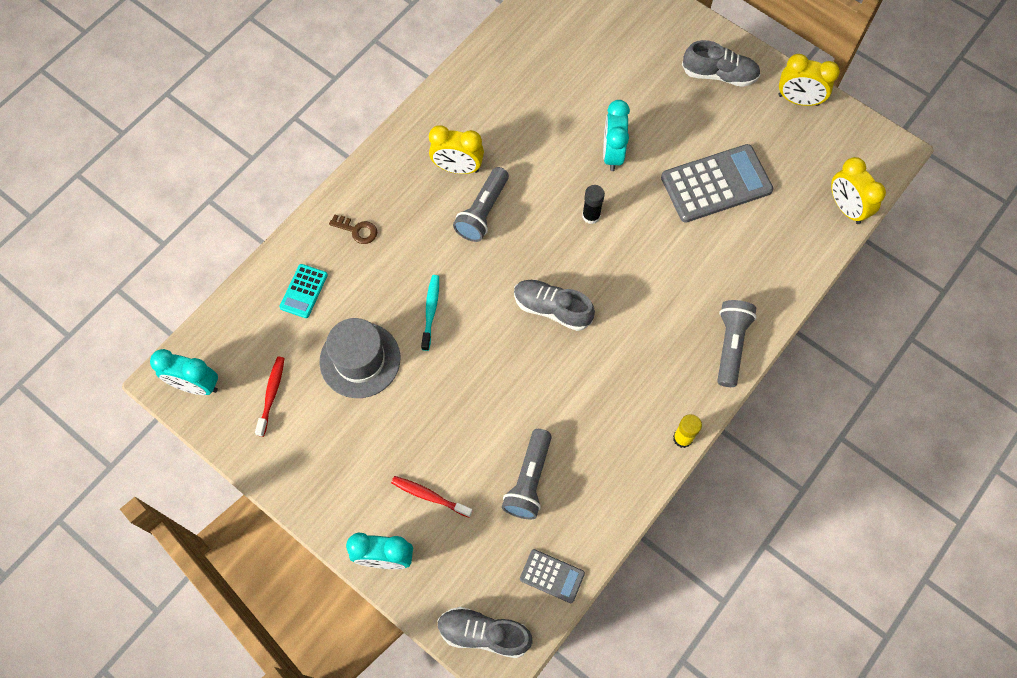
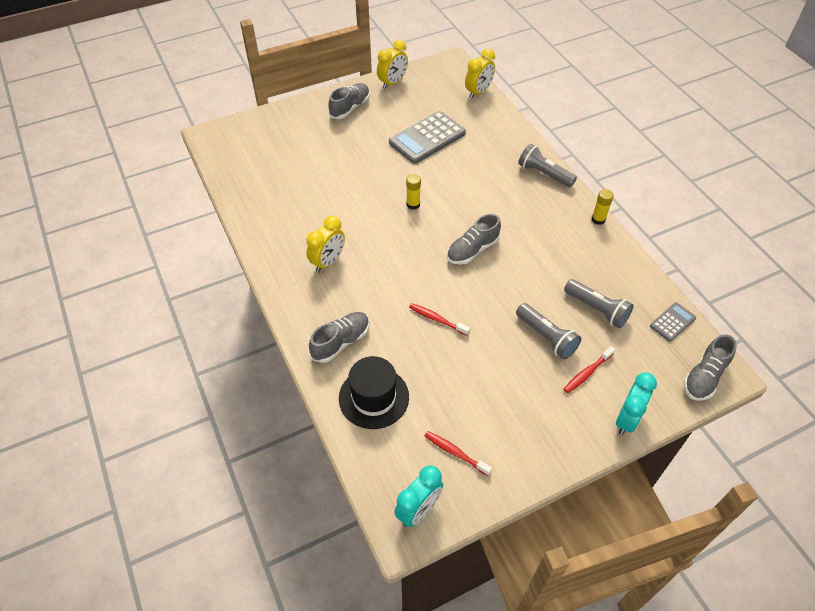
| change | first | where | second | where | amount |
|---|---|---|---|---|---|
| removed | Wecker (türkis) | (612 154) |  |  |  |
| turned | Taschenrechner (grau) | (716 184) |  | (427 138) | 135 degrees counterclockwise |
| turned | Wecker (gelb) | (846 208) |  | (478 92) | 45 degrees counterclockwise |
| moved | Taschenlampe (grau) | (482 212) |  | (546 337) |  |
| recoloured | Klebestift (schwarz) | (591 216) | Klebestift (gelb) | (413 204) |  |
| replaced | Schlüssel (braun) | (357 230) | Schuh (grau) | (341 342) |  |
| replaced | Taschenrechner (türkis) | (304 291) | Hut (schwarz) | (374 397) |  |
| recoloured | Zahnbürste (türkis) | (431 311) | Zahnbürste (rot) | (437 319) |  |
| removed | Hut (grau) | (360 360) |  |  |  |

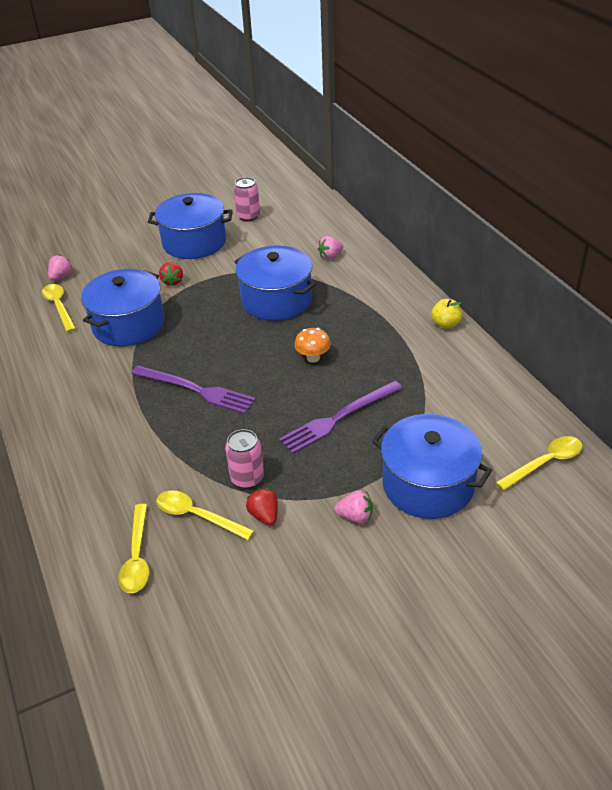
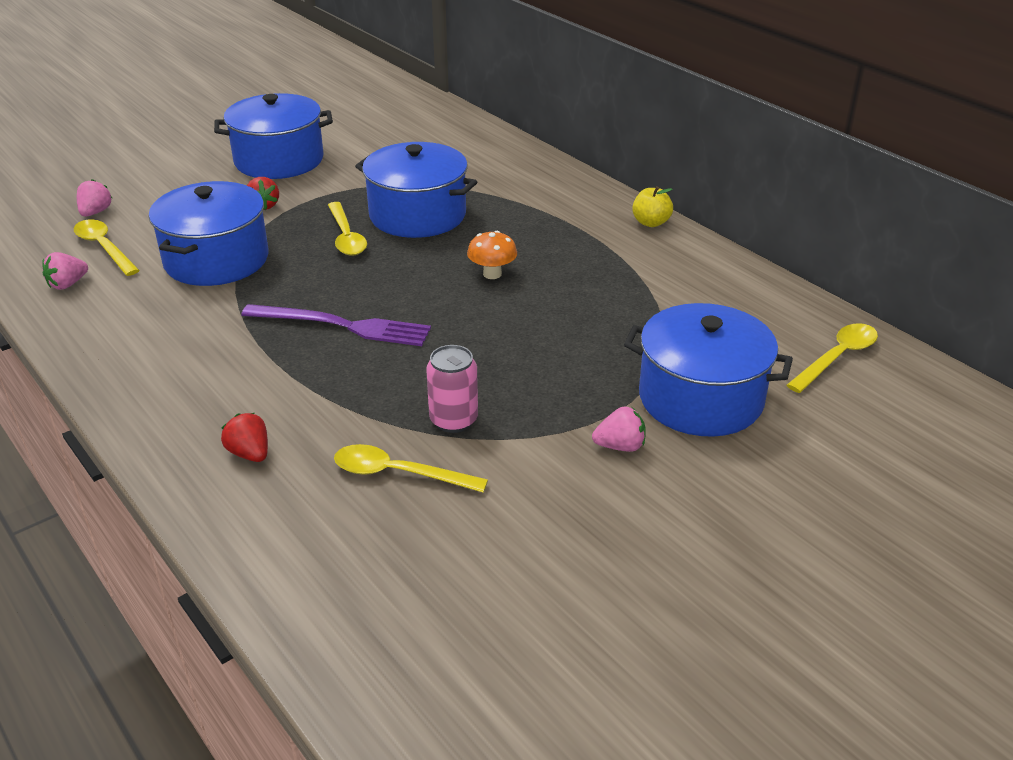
| change | first | where | second | where | amount |
|---|---|---|---|---|---|
| removed | Dose (rosa) | (248 216) |  |  |  |
| moved | Erdbeere (rosa) | (330 256) |  | (68 284) |  |
| removed | Gabel (lila) | (338 418) |  |  |  |
| moved | Erdbeere (rot) | (264 515) |  | (250 453) |  |
| moved | Löffel (gelb) | (137 557) |  | (346 237) |  |

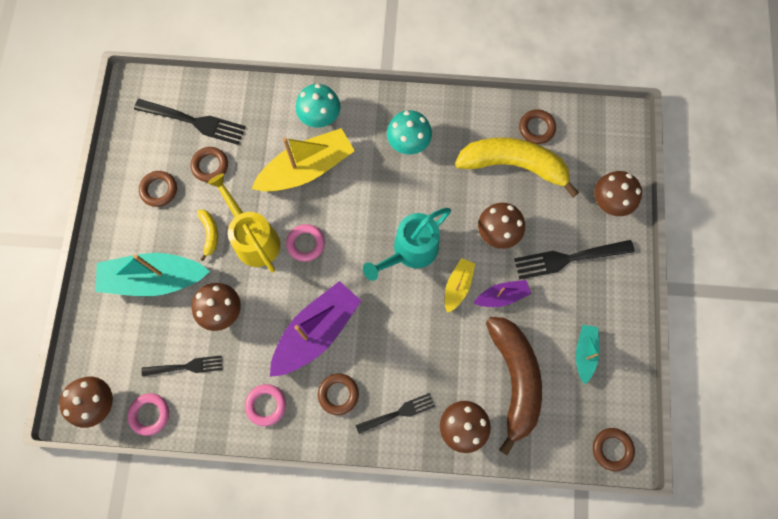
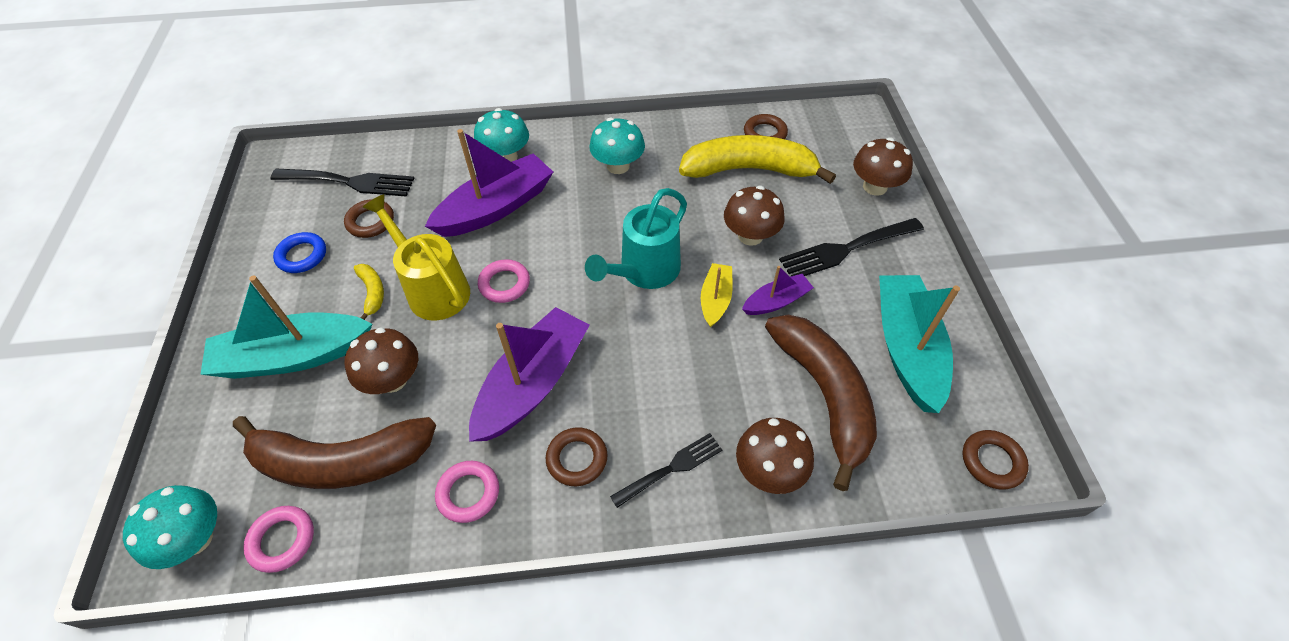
| change | first | where | second | where | amount |
|---|---|---|---|---|---|
| recoloured | Boot (gelb) | (307 169) | Boot (lila) | (496 207) |  |
| recoloured | Ring (braun) | (159 190) | Ring (blau) | (302 256) |  |
| resized | Boot (türkis) | (584 353) |  | (906 348) | x1.94 |
| replaced | Gabel (schwarz) | (186 367) | Banane (braun) | (341 461) |  |
| recoloured | Pilz (braun) | (97 403) | Pilz (türkis) | (195 538) |  |

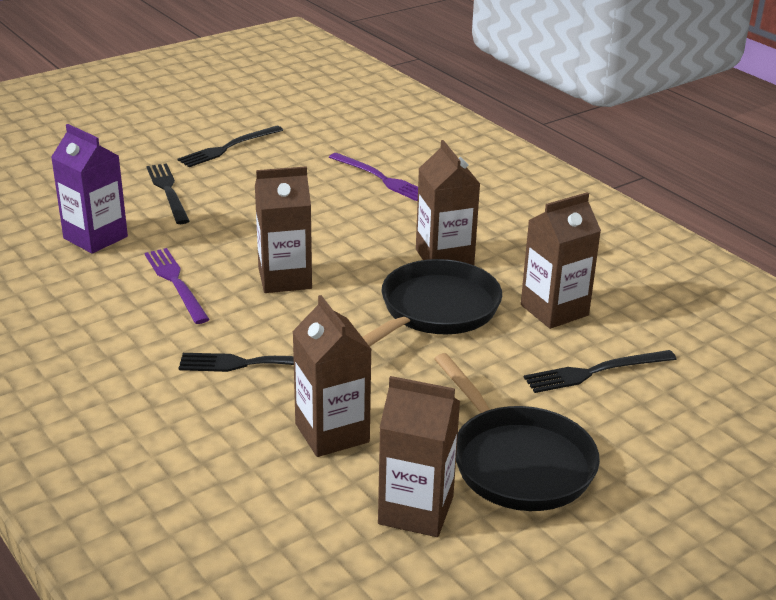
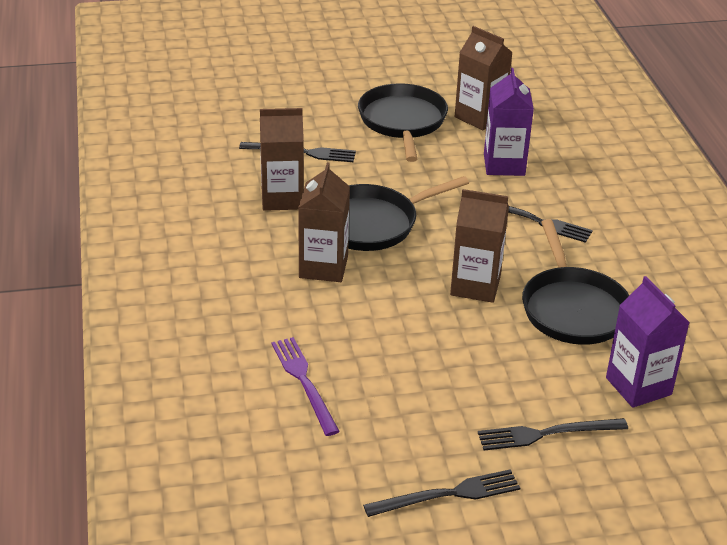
| change | first | where | second | where | amount |
|---|---|---|---|---|---|
| turned | Gabel (schwarz) | (168 191) |  | (547 434) | 75 degrees clockwise |
| replaced | Gabel (lila) | (176 283) | Pfanne (schwarz) | (572 308) |  |
| recoloured | Getränkekarton (braun) | (332 433) | Getränkekarton (lila) | (504 165) |  |

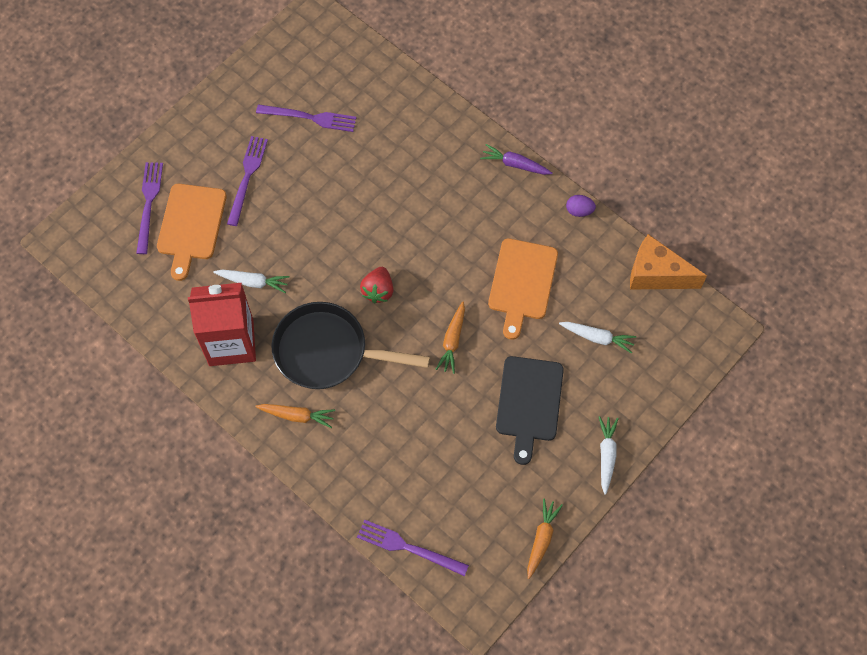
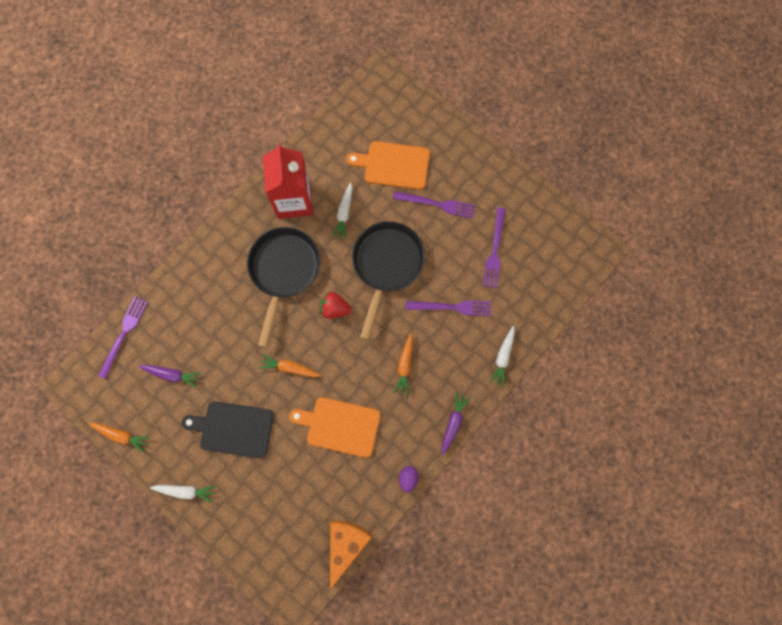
| change | first | where | second | where | amount |
|---|---|---|---|---|---|
| moved | Gabel (lila) | (149 204) |  | (452 307) |  |
| moved | Karotte (weiß) | (597 338) |  | (503 357) |  |
| moved | Karotte (orange) | (297 416) |  | (405 365) |  |
| added |  |  | Pfanne (schwarz) | (386 265) |  |
| added |  |  | Karotte (lila) | (172 375) |  |

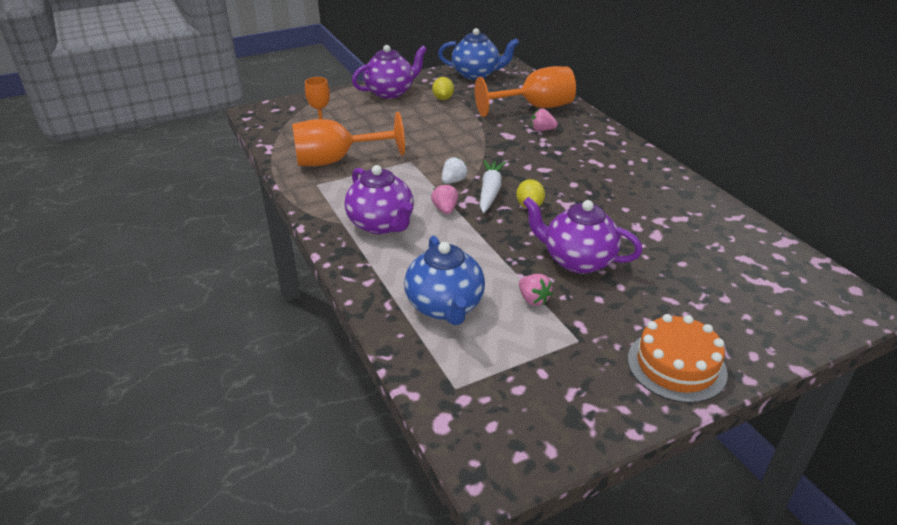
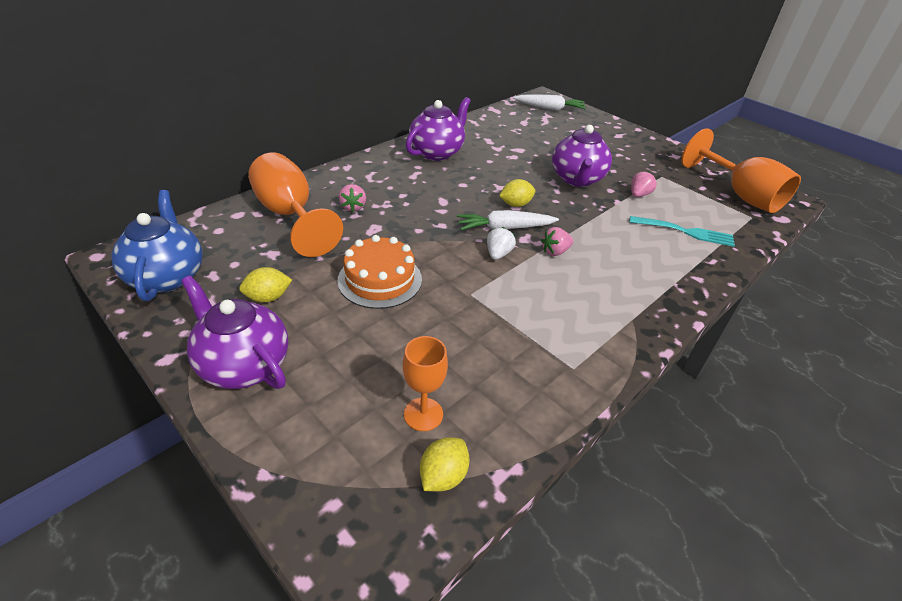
| change | first | where | second | where | amount |
|---|---|---|---|---|---|
| moved | Kelch (orange) | (336 160) |  | (740 195) |  |
| turned | Erdbeere (weiß) | (453 181) |  | (498 254) | 90 degrees clockwise |
| moved | Teekanne (lila) | (382 224) |  | (437 152) |  |
| replaced | Teekanne (blau) | (445 306) | Gabel (türkis) | (685 232) |  |
| moved | Kuchen (orange) | (676 365) |  | (380 279) |  |
| added |  |  | Karotte (weiß) | (550 108) |  |
| added |  |  | Zitrone (gelb) | (443 476) |  |

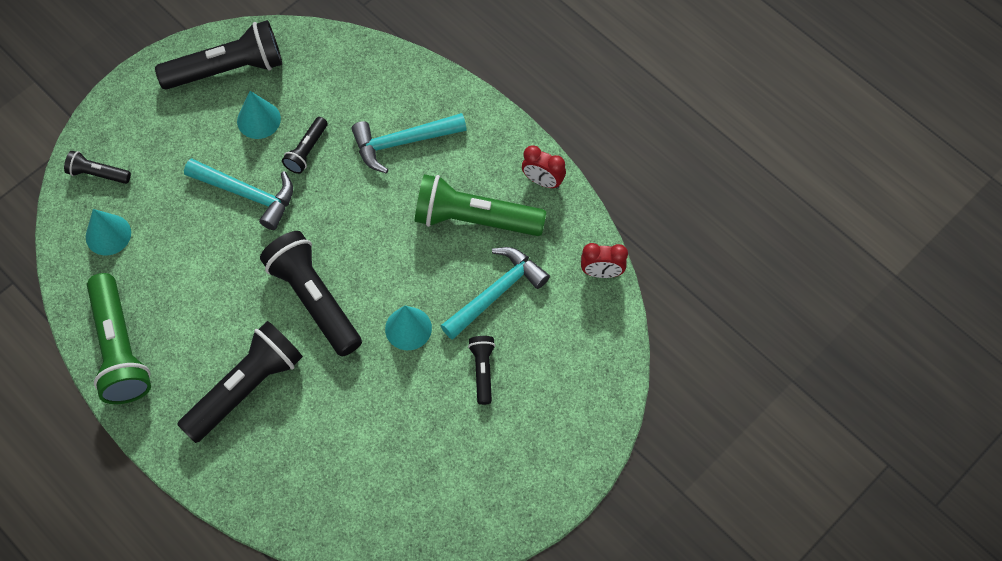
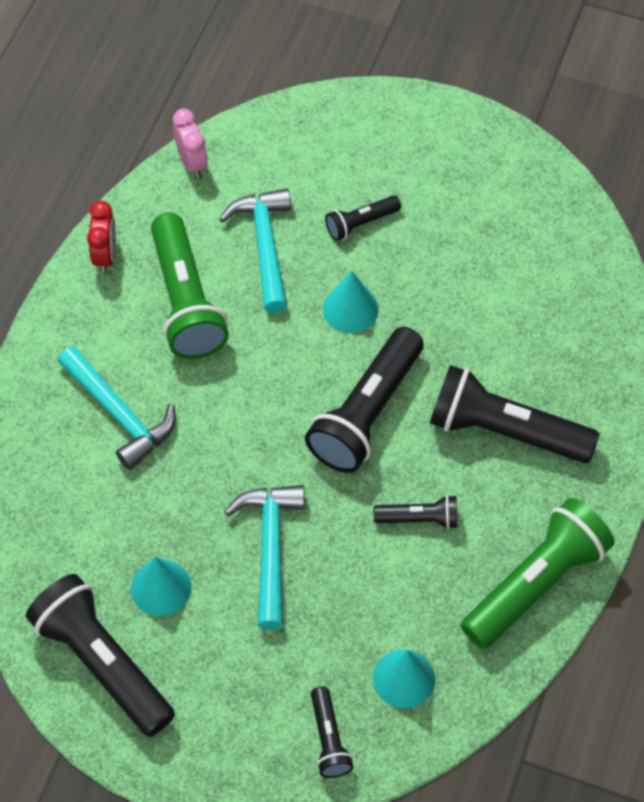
| change | first | where | second | where | amount |
|---|---|---|---|---|---|
| moved | Taschenlampe (schwarz) | (306 151) |  | (419 519) |  |
| recoloured | Wecker (rot) | (602 272) | Wecker (rosa) | (192 163) |  |
| turned | Hammer (türkis) | (496 292) |  | (265 246) | 60 degrees clockwise |

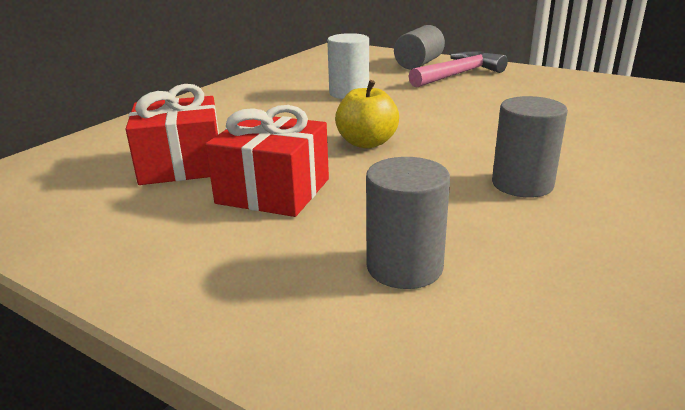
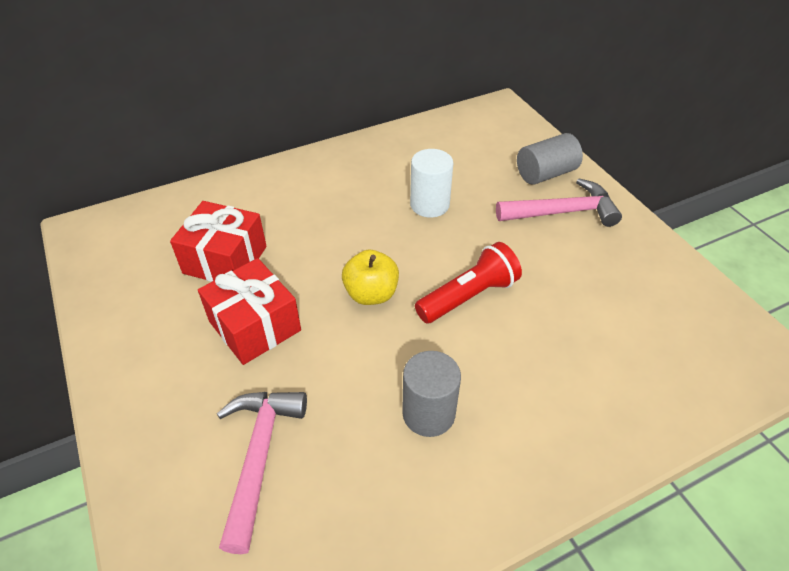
| change | first | where | second | where | amount |
|---|---|---|---|---|---|
| replaced | Vollzylinder (grau) | (404 267) | Hammer (rosa) | (259 457) |  |
| added |  |  | Taschenlampe (rot) | (468 296) |  |

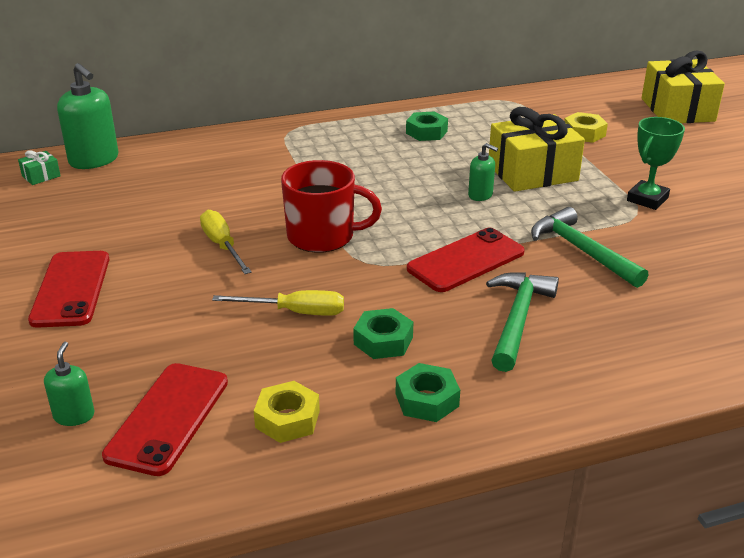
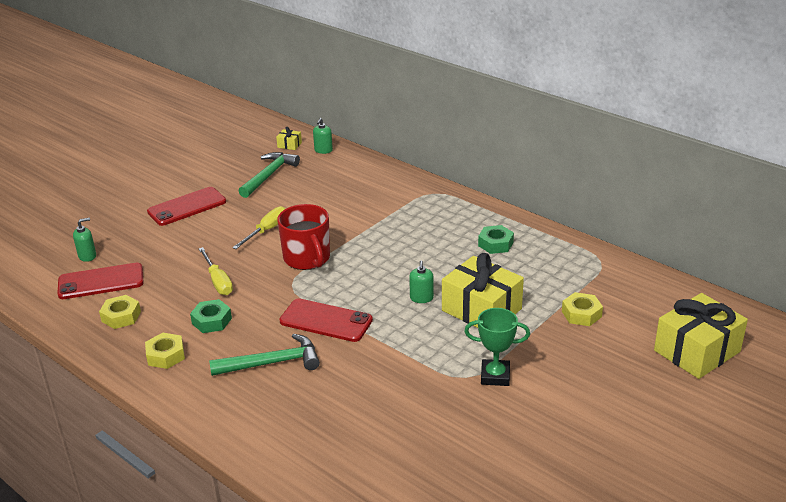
| change | first | where | second | where | amount |
|---|---|---|---|---|---|
| resized | Seifenspender (grün) | (94 160) |  | (323 150) | x0.53 |
| recoloured | Geschenk (grün) | (41 176) | Geschenk (gelb) | (289 145) |  |
| moved | Hammer (grün) | (582 251) |  | (269 175) |  |
| recoloured | Sechskantmutter (grün) | (427 400) | Sechskantmutter (gelb) | (166 355) |  |

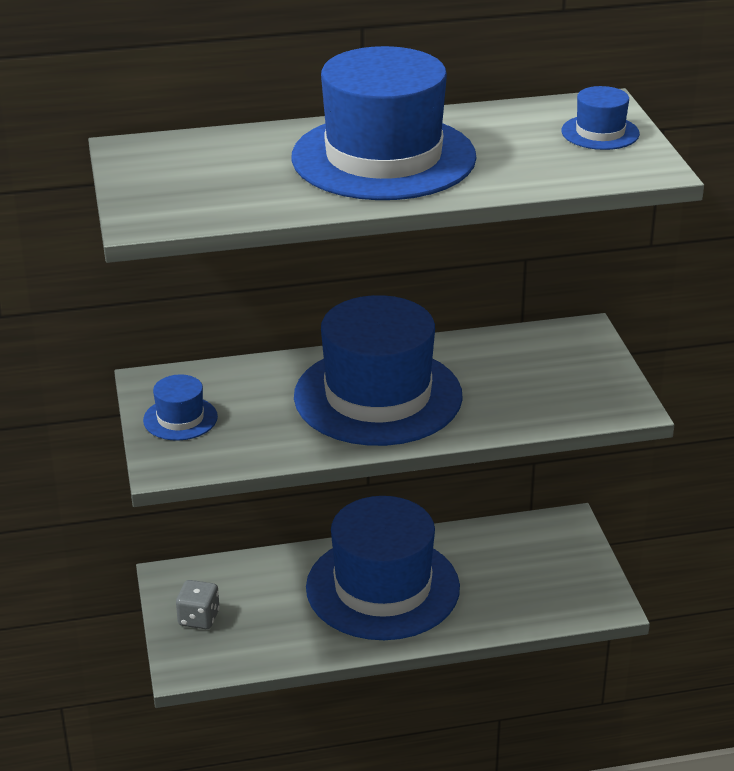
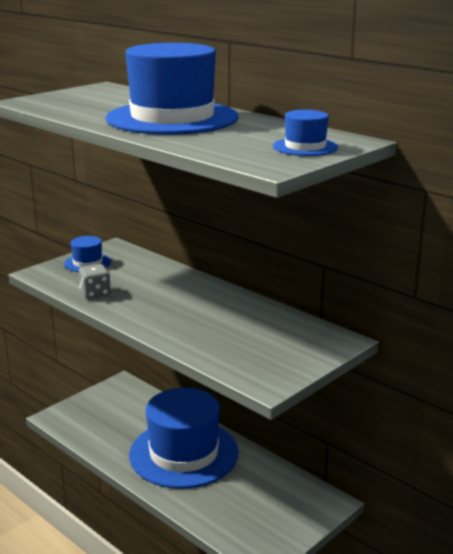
| change | first | where | second | where | amount |
|---|---|---|---|---|---|
| removed | Hut (blau) | (378 396) |  |  |  |
| moved | Spielwürfel (grau) | (199 618) |  | (95 293) |  |

